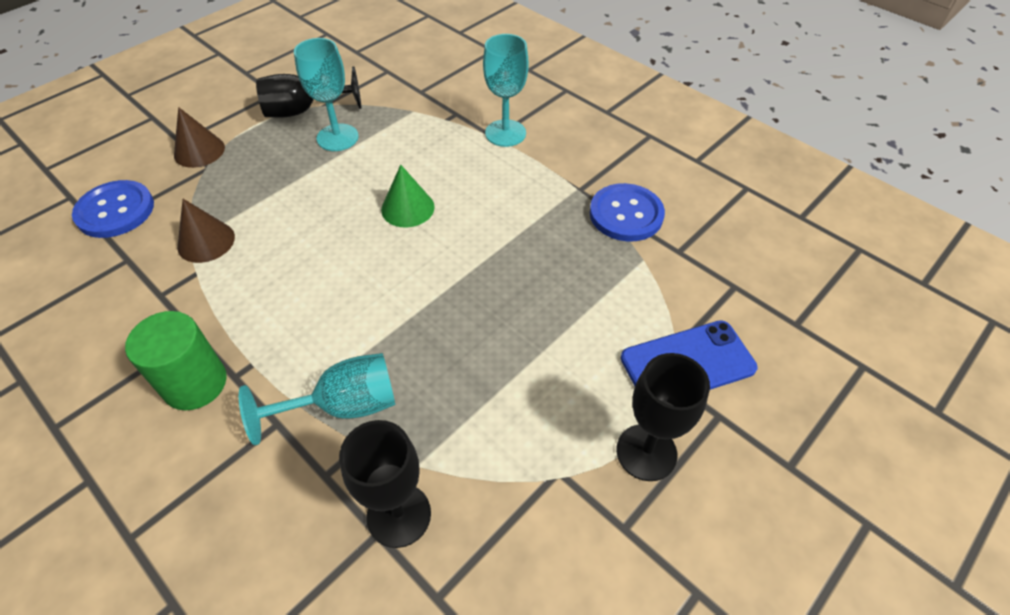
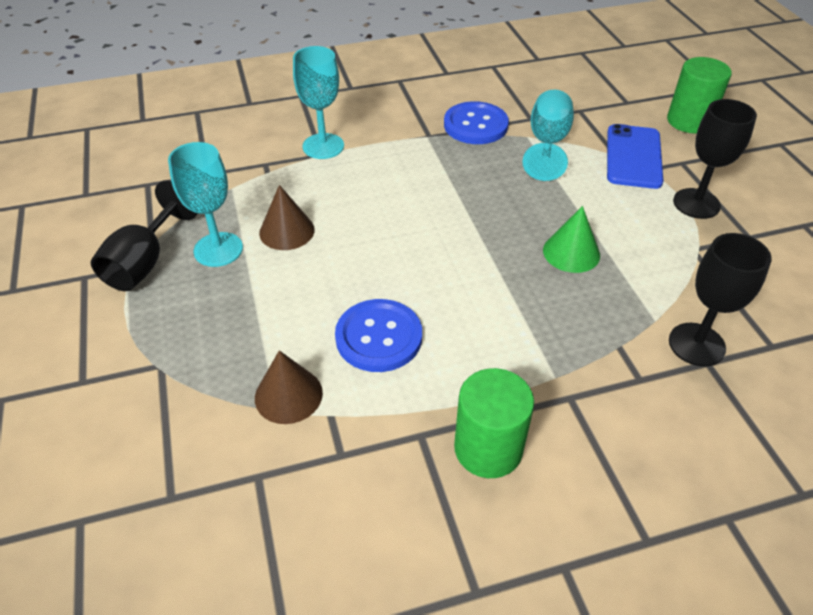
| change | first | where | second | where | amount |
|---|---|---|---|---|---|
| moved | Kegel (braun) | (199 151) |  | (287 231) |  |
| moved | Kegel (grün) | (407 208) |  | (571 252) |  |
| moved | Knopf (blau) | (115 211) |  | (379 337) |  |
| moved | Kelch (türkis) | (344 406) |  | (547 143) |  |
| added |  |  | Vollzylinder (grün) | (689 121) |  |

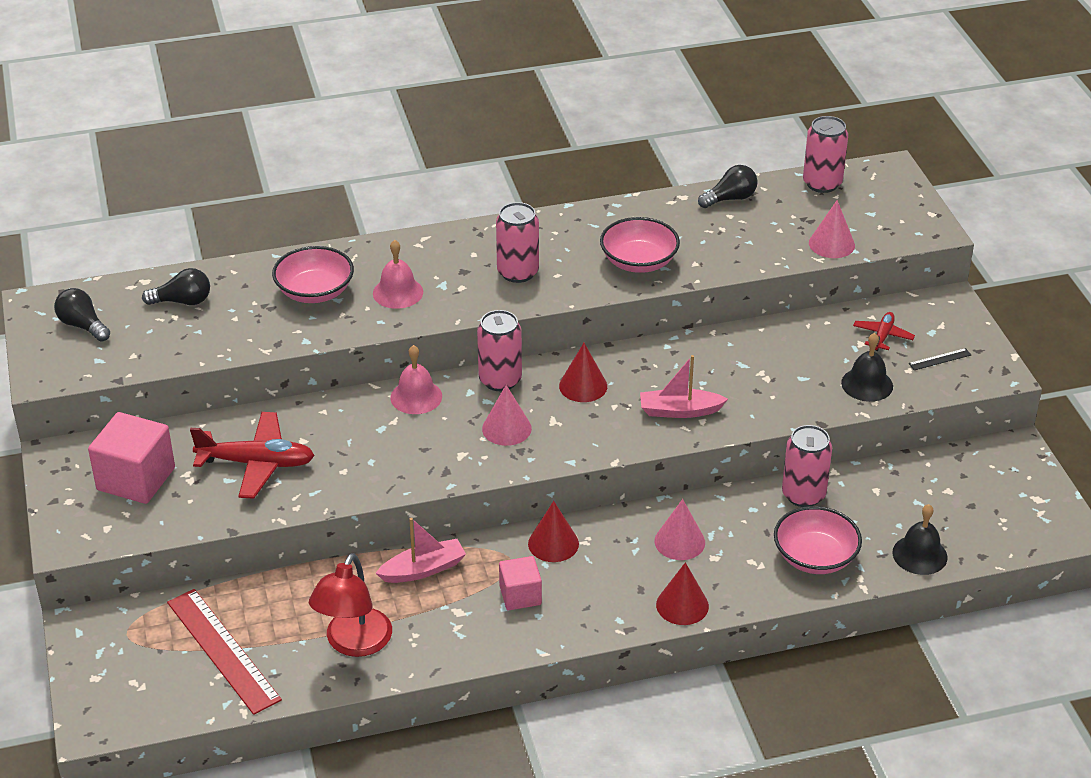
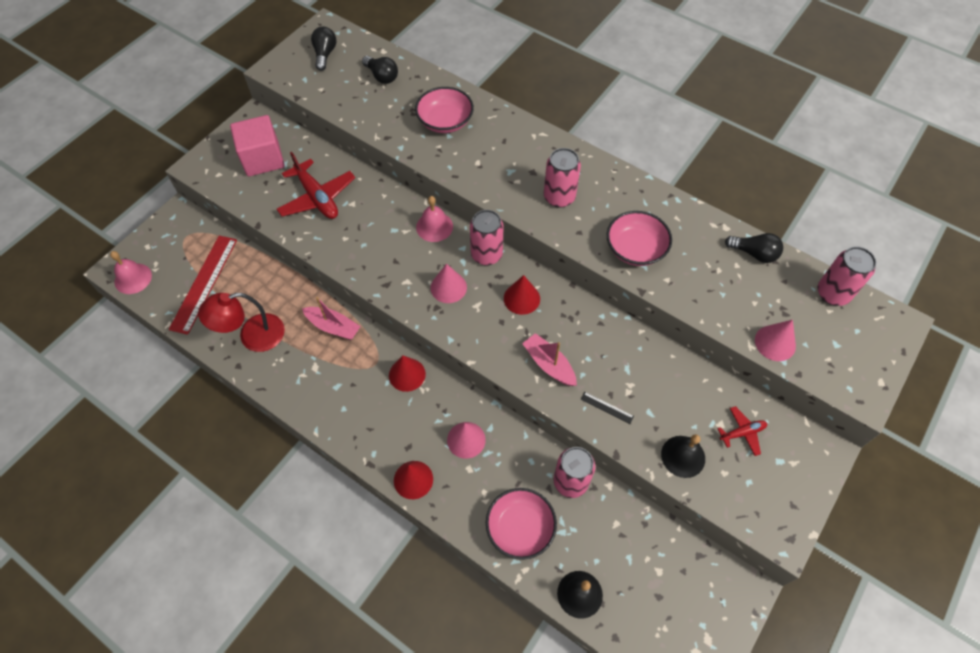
| change | first | where | second | where | amount |
|---|---|---|---|---|---|
| moved | Glocke (rosa) | (398 292) |  | (133 278) |  |
| moved | Lineal (schwarz) | (940 359) |  | (607 407) |  |
| removed | Kubus (rosa) | (520 595) |  |  |  |

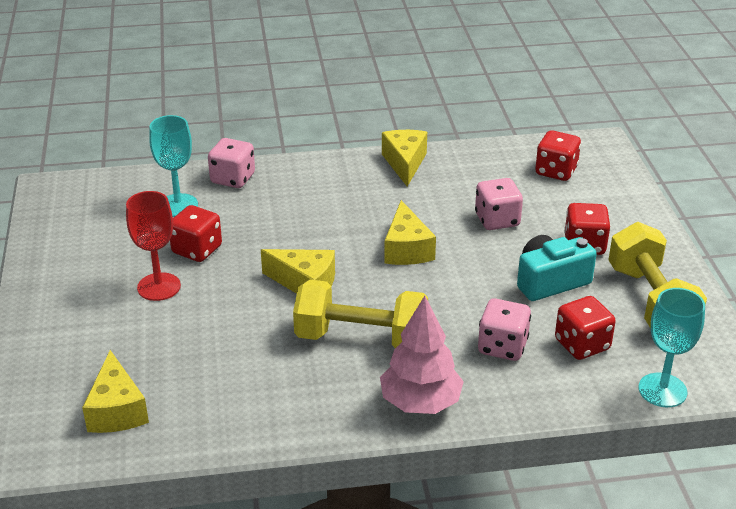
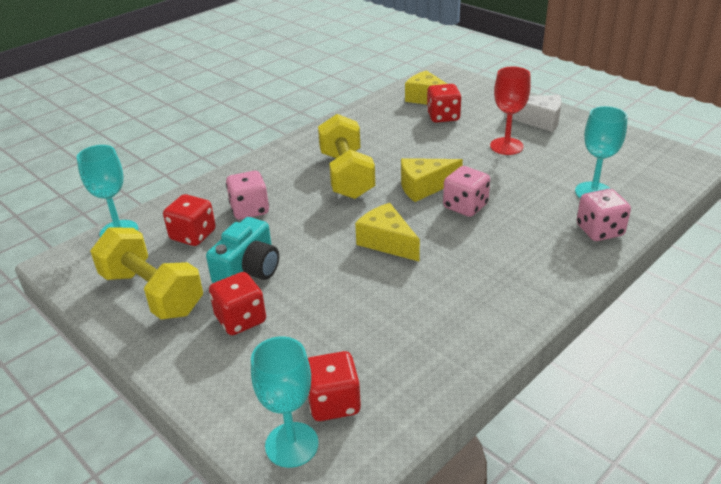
| change | first | where | second | where | amount |
|---|---|---|---|---|---|
| removed | Käse (gelb) | (404 163) |  |  |  |
| moved | Spielwürfel (rosa) | (497 220) |  | (465 206) |  |
| moved | Spielwürfel (rot) | (197 250) |  | (443 117) |  |
| turned | Hantel (gelb) | (361 338) |  | (346 175) | 75 degrees counterclockwise |
| removed | Baum (rosa) | (420 403) |  |  |  |
| added |  |  | Käse (weiß) | (539 121) |  |
| added |  |  | Kelch (türkis) | (291 444) |  |

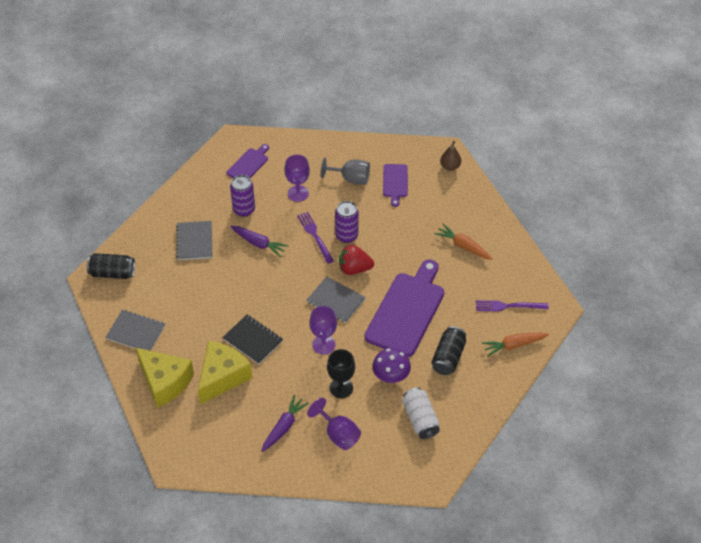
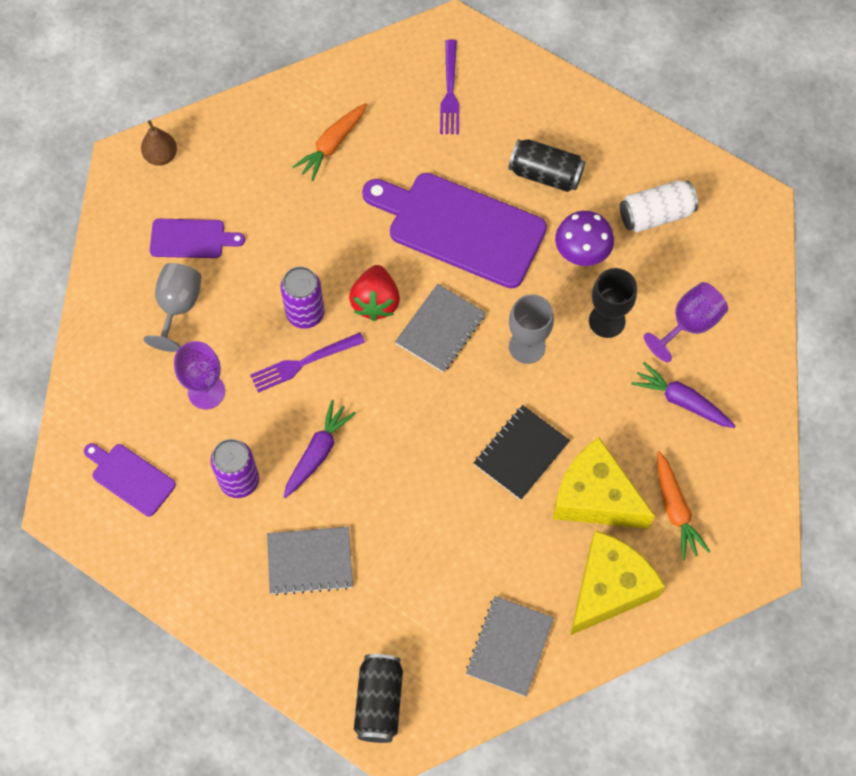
| change | first | where | second | where | amount |
|---|---|---|---|---|---|
| recoloured | Kelch (lila) | (323 344) | Kelch (grau) | (527 346) |  |
| moved | Karotte (orange) | (514 345) |  | (675 509) |  |

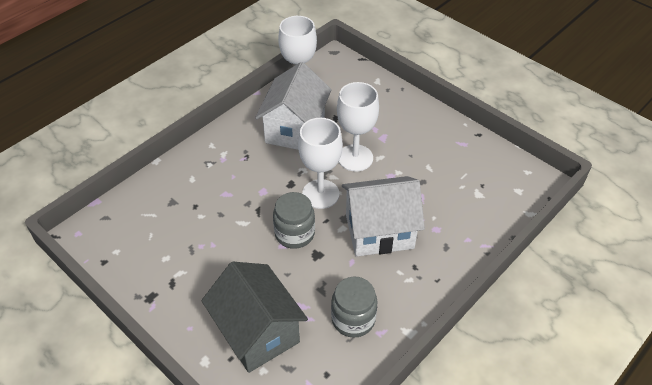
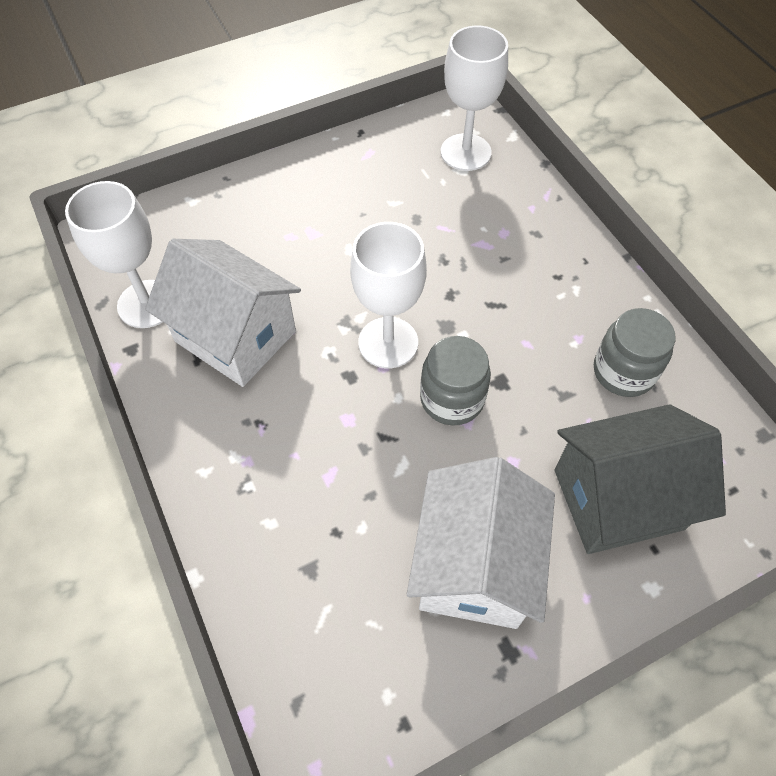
| change | first | where | second | where | amount |
|---|---|---|---|---|---|
| moved | Kelch (weiß) | (355 158) |  | (465 152) |  |
| moved | Haus (weiß) | (379 231) |  | (474 565) |  |

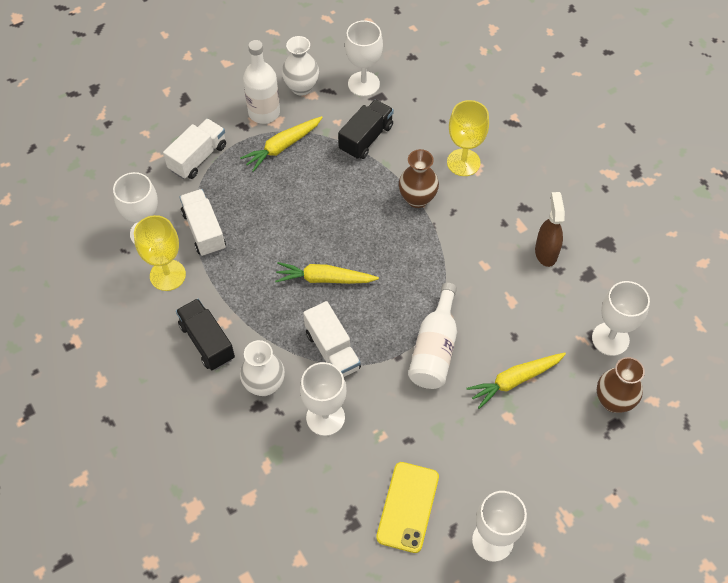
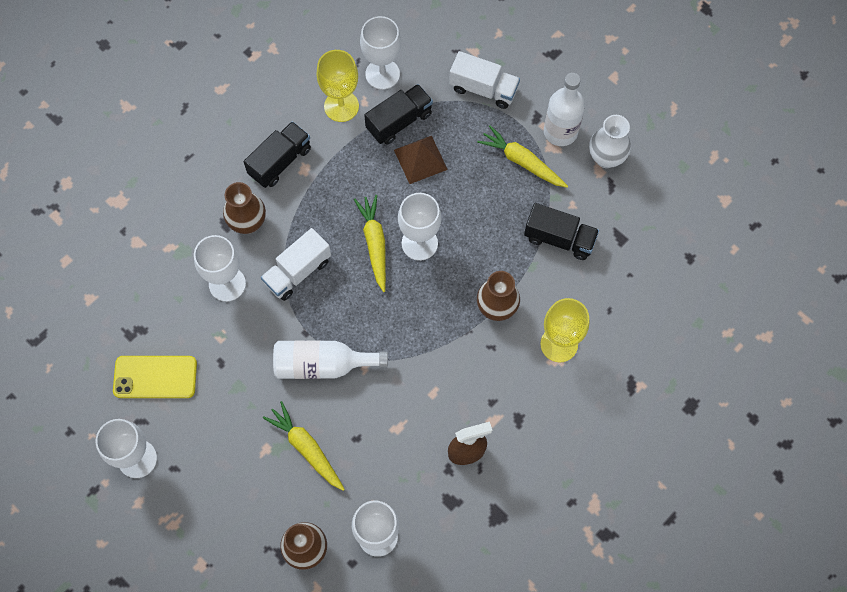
| change | first | where | second | where | amount |
|---|---|---|---|---|---|
| moved | Kelch (weiß) | (363 84) |  | (419 243) |  |
| recoloured | Lastwagen (weiß) | (204 231) | Lastwagen (schwarz) | (399 121) |  |
| recoloured | Vase (weiß) | (264 385) | Vase (braun) | (248 223) |  |
| added |  |  | Pyramide (braun) | (420 159) |  |

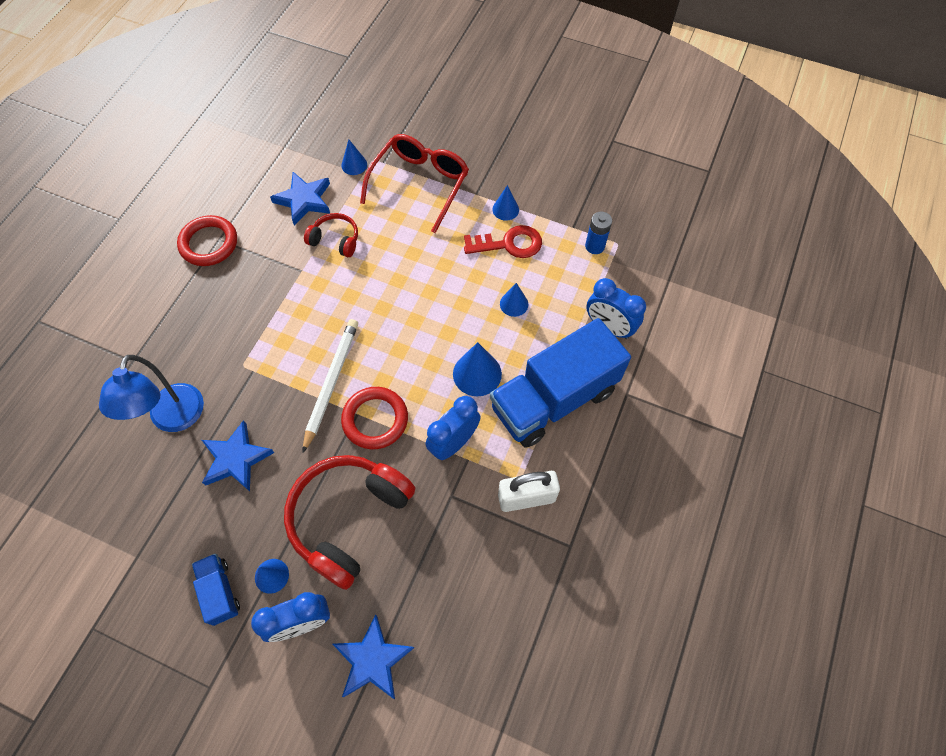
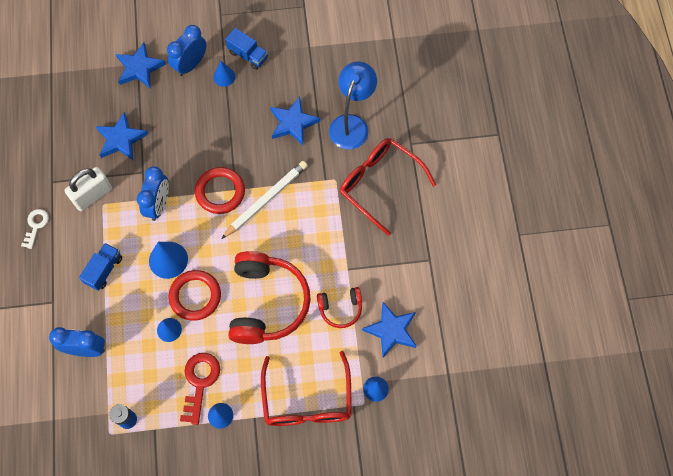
| change | first | where | second | where | amount |
|---|---|---|---|---|---|
| moved | Ring (rot) | (209 243) |  | (195 296) |  |
| turned | Schlüssel (rot) | (509 244) |  | (200 382) | 135 degrees clockwise |
| resized | Lastwagen (blau) | (553 399) |  | (104 270) | x0.44 |
| turned | Bleistift (weiß) | (331 383) |  | (266 200) | 120 degrees counterclockwise |
| turned | Lampe (blau) | (173 419) |  | (352 124) | 45 degrees clockwise |
| moved | Kopfhörer (rot) | (349 519) |  | (267 303) |  |
| added |  |  | Stern (blau) | (121 139) |  |
| added |  |  | Brille (rot) | (379 184) |  |
| added |  |  | Schlüssel (weiß) | (36 225) |  |

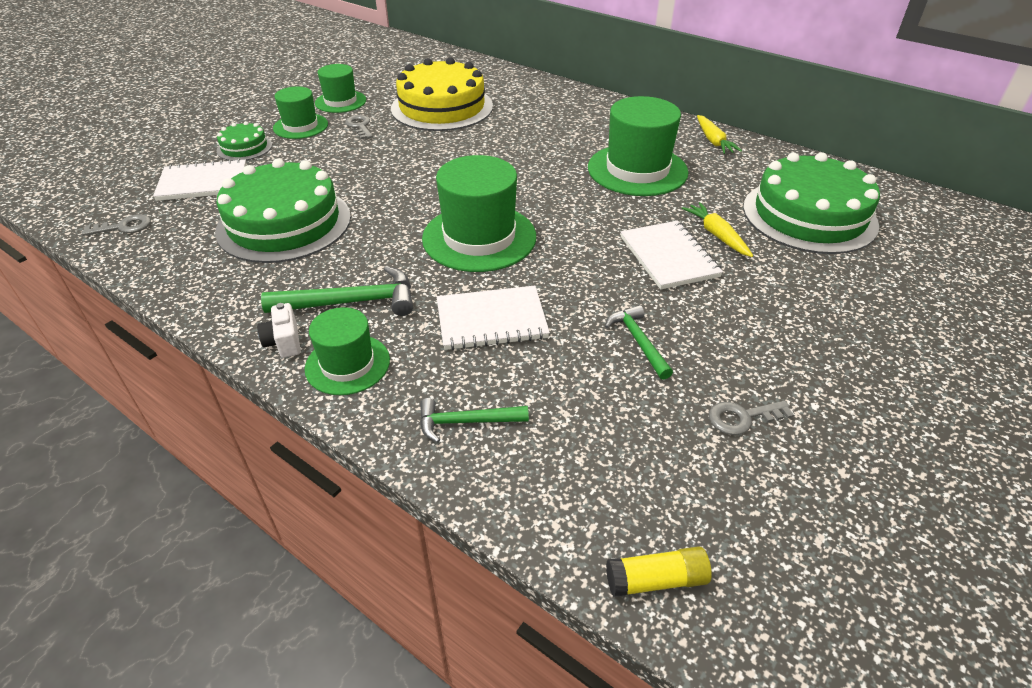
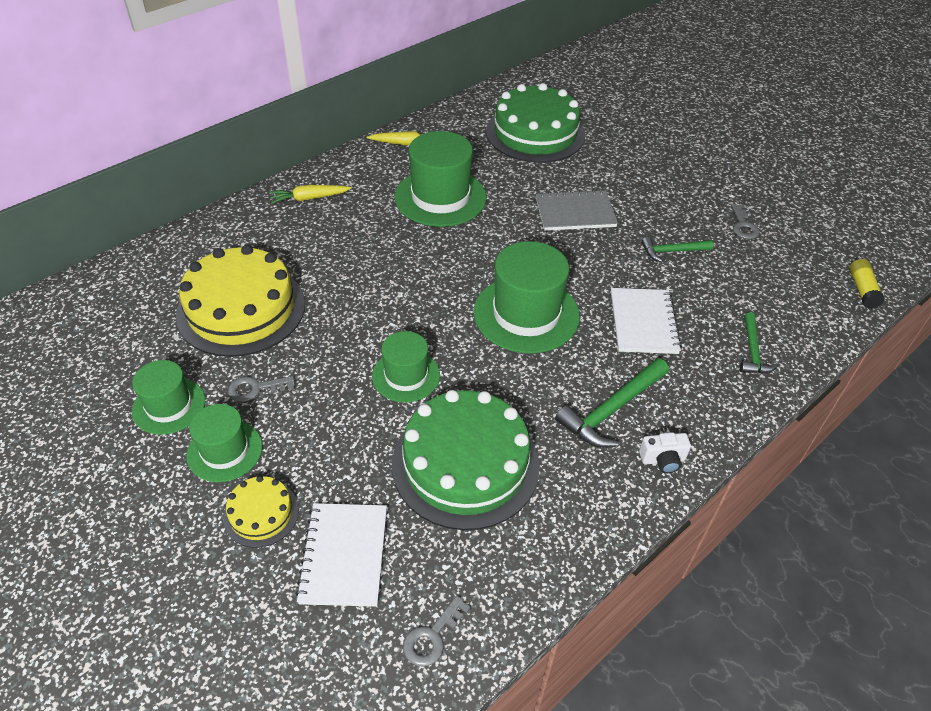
| change | first | where | second | where | amount |
|---|---|---|---|---|---|
| recoloured | Kuchen (grün) | (244 147) | Kuchen (gelb) | (261 513) |  |
| moved | Karotte (gelb) | (716 235) |  | (309 198) |  |
| turned | Schlüssel (grau) | (124 227) |  | (432 636) | 135 degrees counterclockwise |
| recoloured | Notizbuch (weiß) | (668 257) | Notizbuch (grau) | (575 213) |  |
| turned | Hammer (grün) | (352 302) |  | (611 410) | 135 degrees counterclockwise |
| moved | Hut (grün) | (347 364) |  | (406 376) |  |

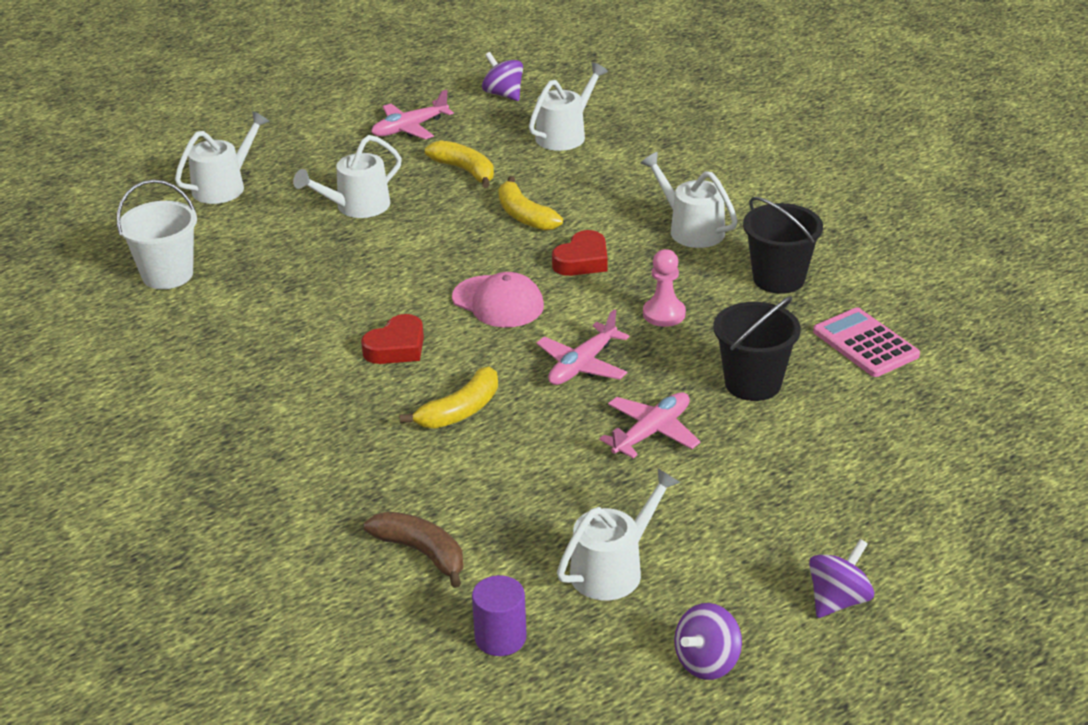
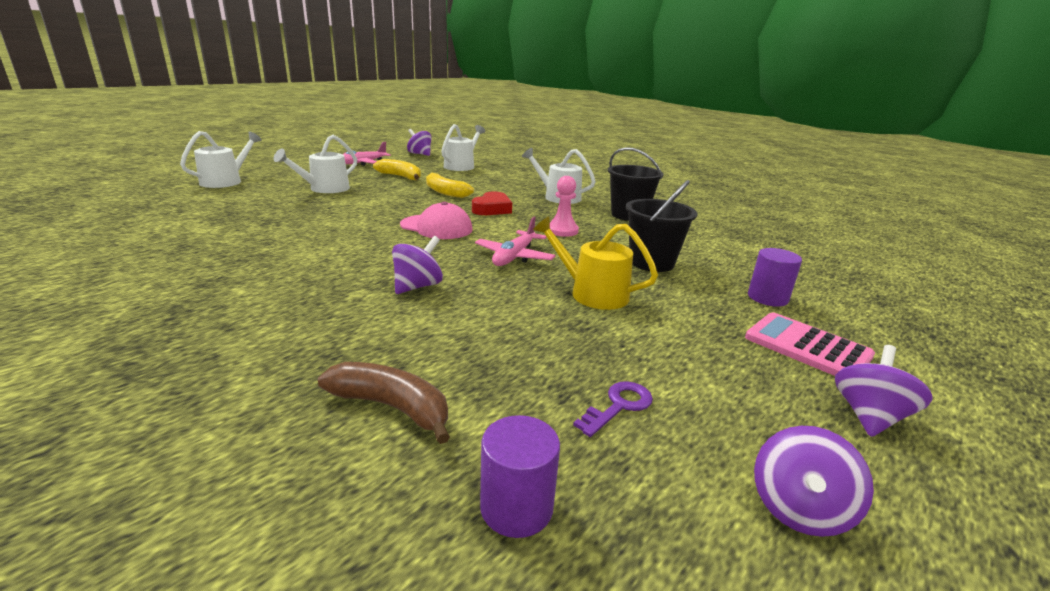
| change | first | where | second | where | amount |
|---|---|---|---|---|---|
| removed | Eimer (weiß) | (167 275) |  |  |  |
| moved | Taschenrechner (rosa) | (865 344) |  | (807 347) |  |
| removed | Herz (rot) | (396 347) |  |  |  |
| replaced | Banane (gelb) | (460 411) | Kreisel (lila) | (418 286) |  |
| replaced | Flugzeug (rosa) | (652 432) | Gießkanne (gelb) | (592 293) |  |
| replaced | Gießkanne (weiß) | (613 569) | Schlüssel (lila) | (619 406) |  |
| added |  |  | Vollzylinder (lila) | (767 298) |  |

